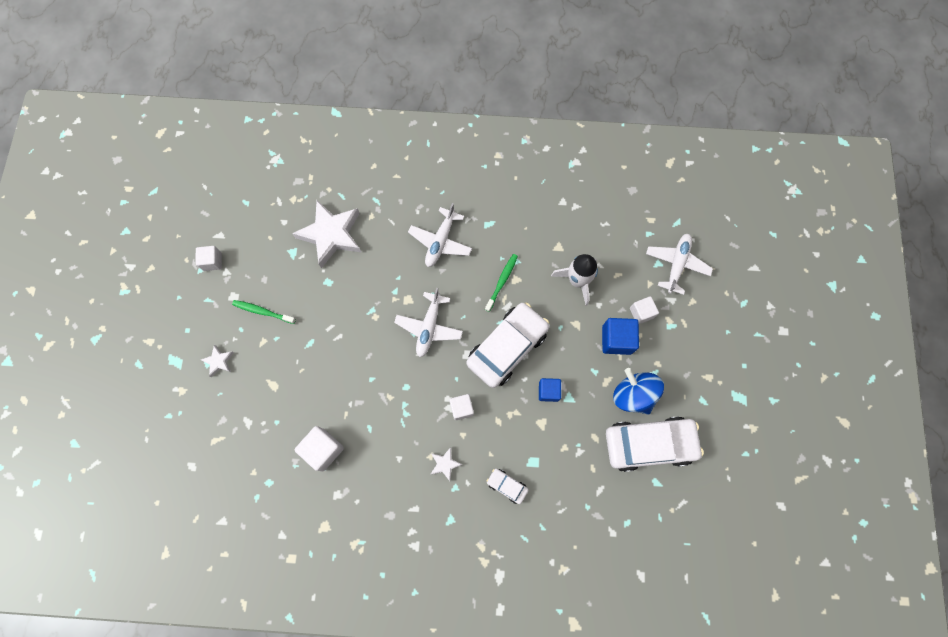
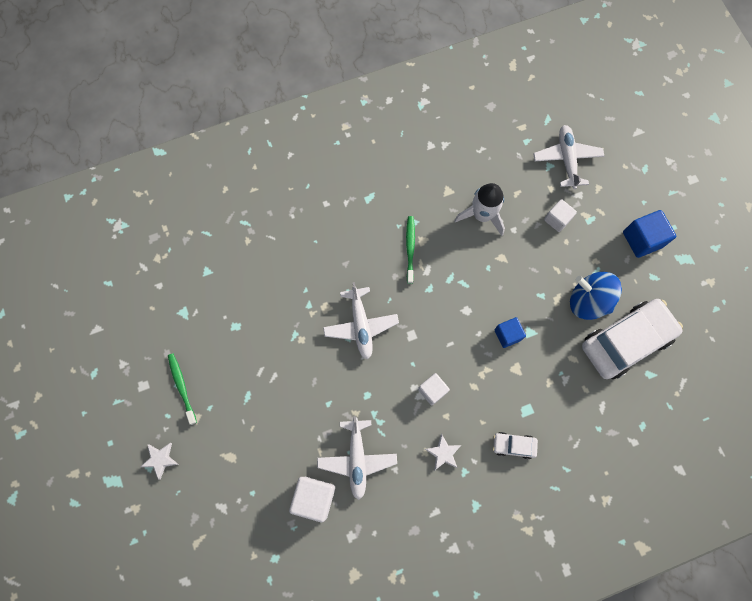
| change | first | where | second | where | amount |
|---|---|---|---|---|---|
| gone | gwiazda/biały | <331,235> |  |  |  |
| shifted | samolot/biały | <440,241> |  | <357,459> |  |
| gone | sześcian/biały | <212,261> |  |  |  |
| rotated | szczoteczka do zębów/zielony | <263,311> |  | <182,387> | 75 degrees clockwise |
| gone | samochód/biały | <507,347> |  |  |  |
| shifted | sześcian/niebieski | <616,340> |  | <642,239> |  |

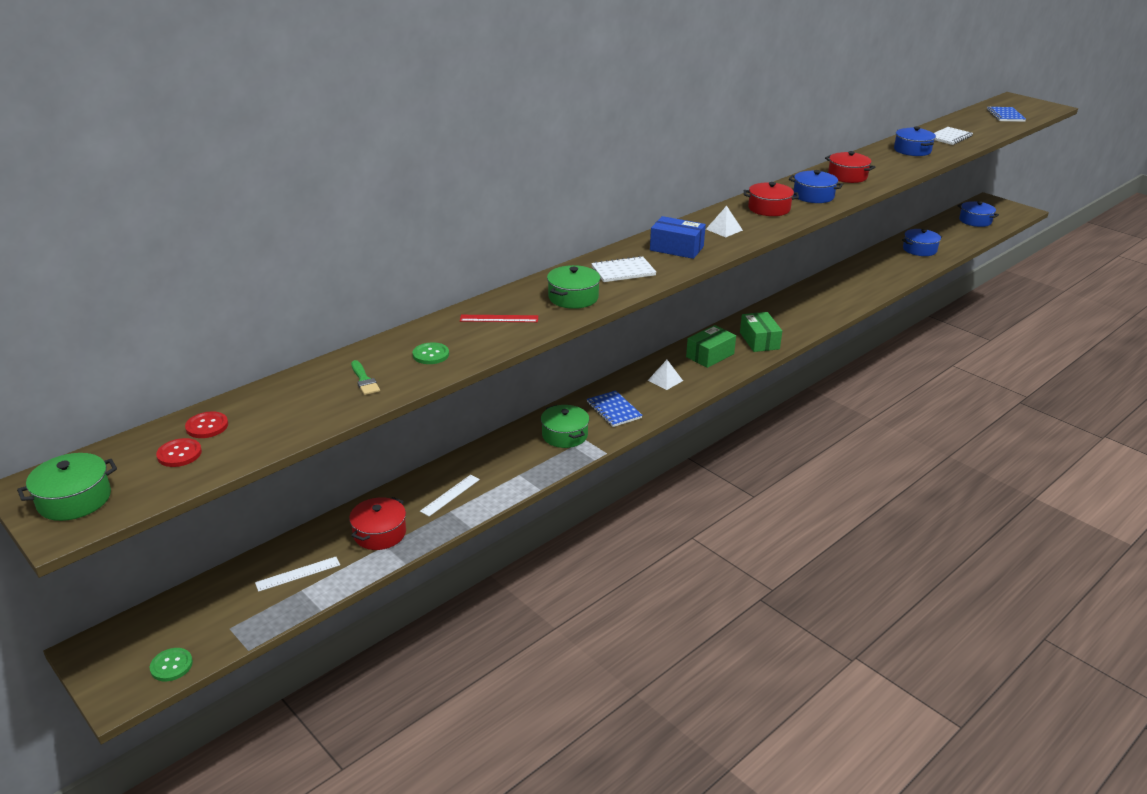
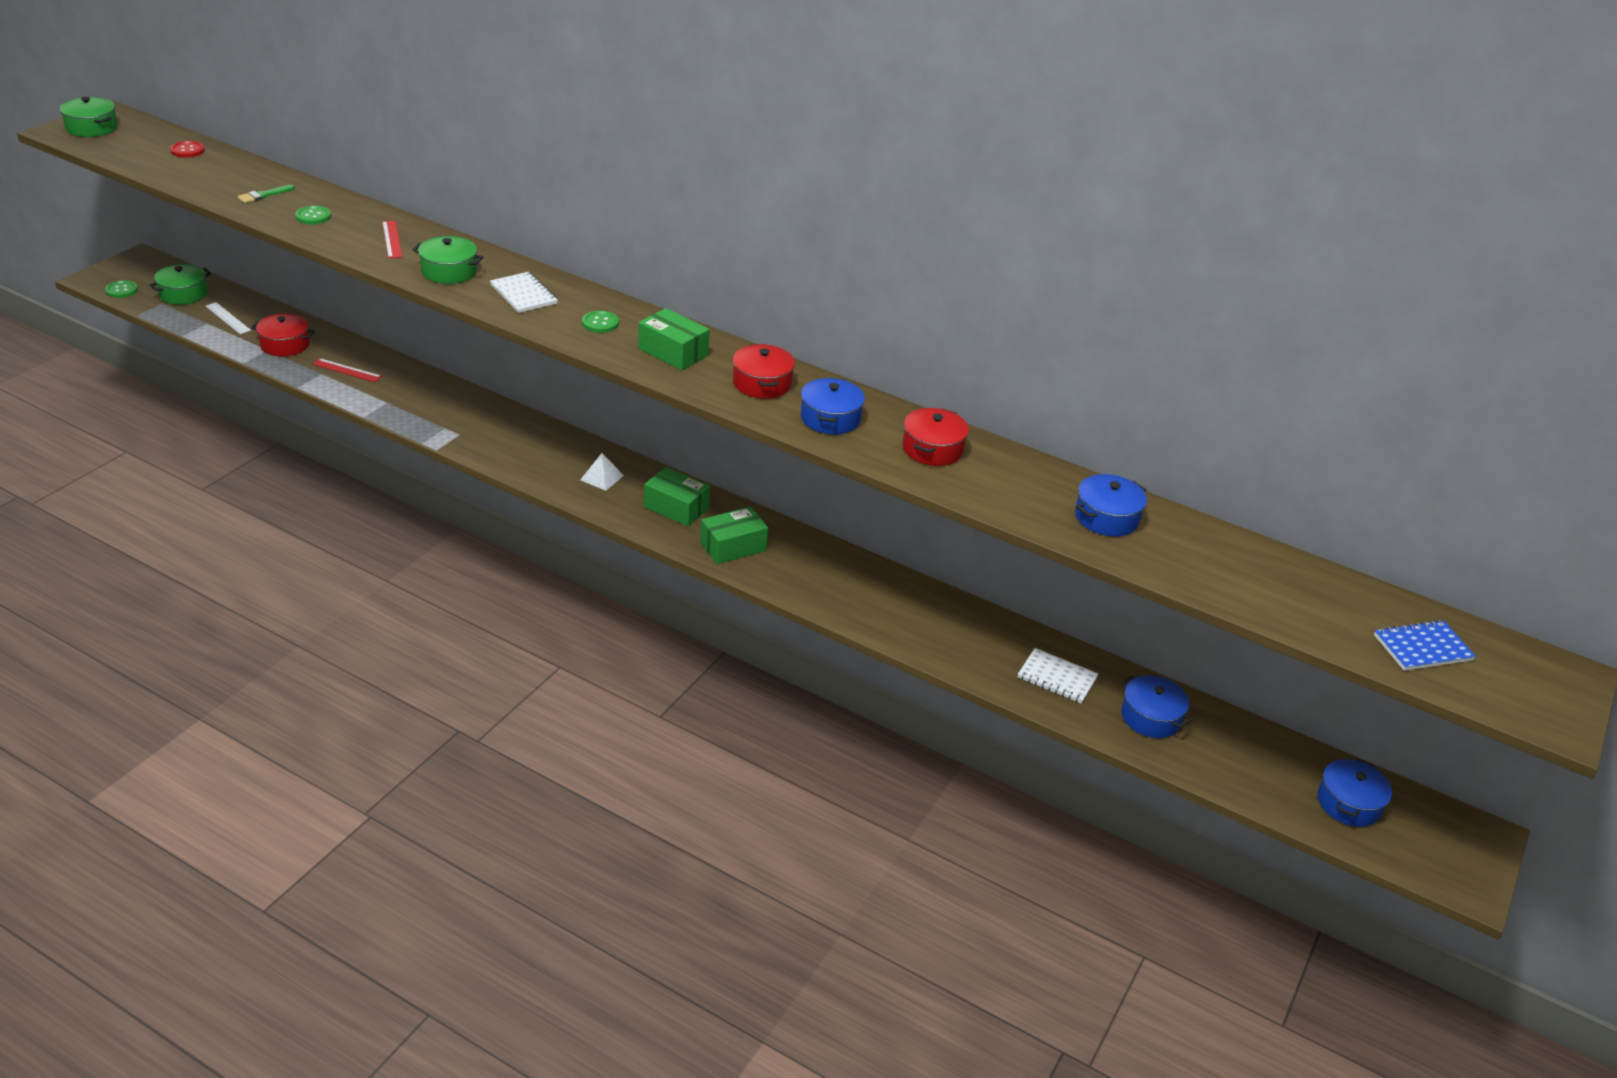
| change | first | where | second | where | amount |
|---|---|---|---|---|---|
| shifted | zeszyt/biały | <949,137> |  | <1057,678> |  |
| swapped | piramida/biały | <724,229> | pudełko/zielony | <673,352> |  |
| swapped | pudełko/niebieski | <676,248> | guzik/zielony | <600,323> |  |
| gone | zeszyt/niebieski | <613,410> |  |  |  |
| shifted | garnek/zielony | <564,435> |  | <183,294> |  |
| gone | guzik/czerwony | <179,454> |  |  |  |
| repainted | linijka/biały | <450,495> | linijka/czerwony | <347,370> |  |

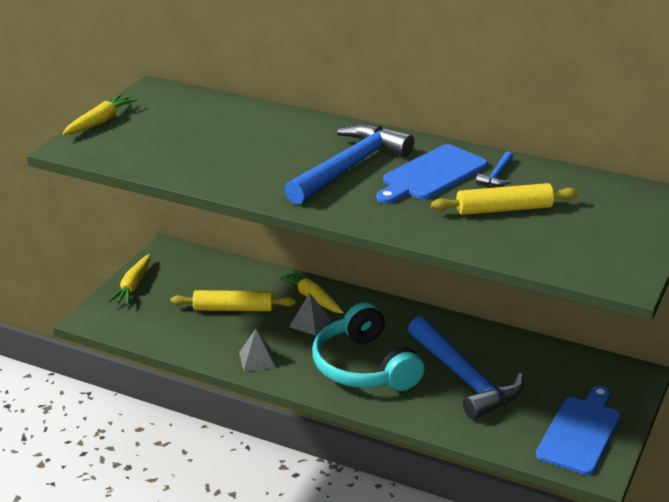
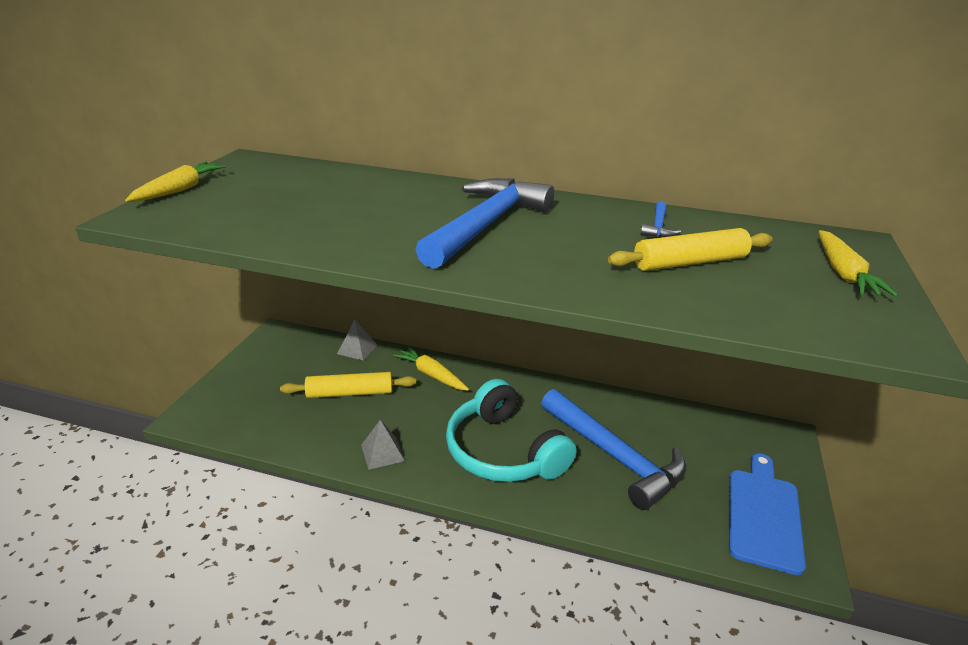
| change | first | where | second | where | amount |
|---|---|---|---|---|---|
| gone | deska do krojenia/niebieski | <432,175> |  |  |  |
| shifted | marchewka/żółty | <133,286> |  | <843,273> |  |
| shifted | piramida/szary | <310,323> |  | <357,349> |  |

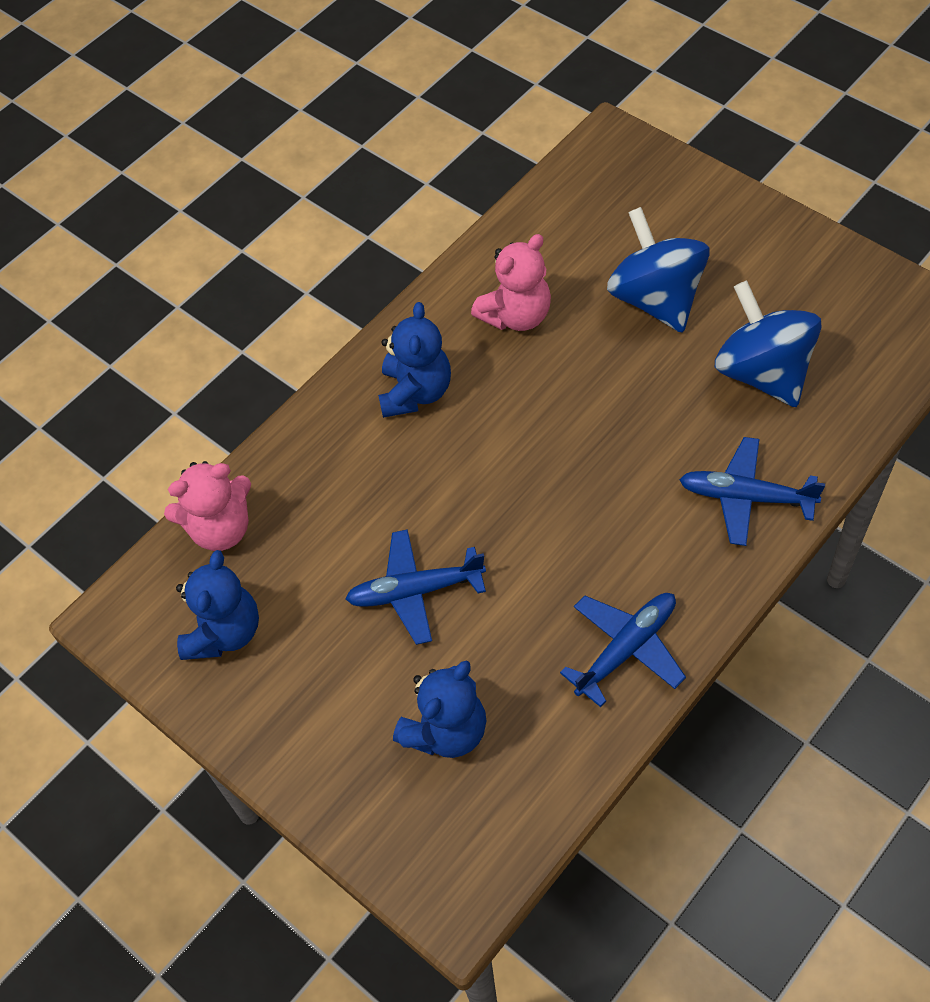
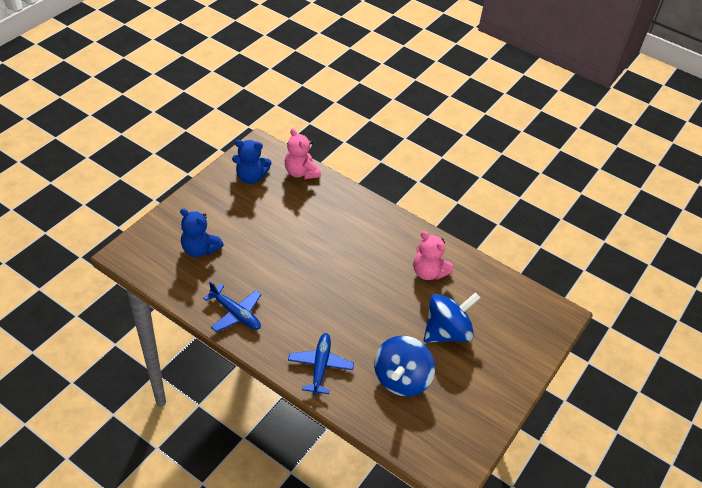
| change | first | where | second | where | amount |
|---|---|---|---|---|---|
| rotated | bączek/niebieski | <762,372> |  | <401,379> | 150 degrees clockwise |
| gone | miś/niebieski | <415,392> |  |  |  |
| gone | samolot/niebieski | <416,591> |  |  |  |

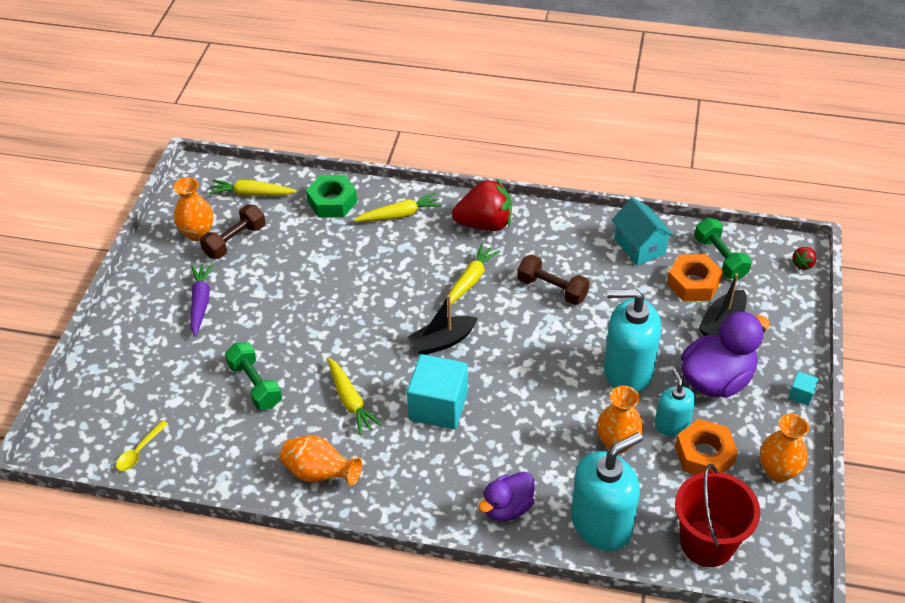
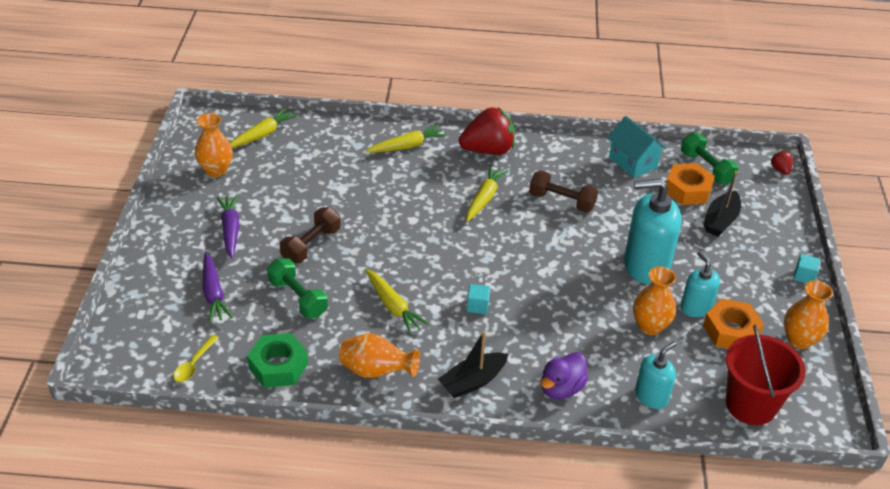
| change | first | where | second | where | amount |
|---|---|---|---|---|---|
| shifted | nakrętka/zielony | <332,202> |  | <278,366> |  |
| rotated | marchewka/żółty | <251,194> |  | <262,135> | 135 degrees clockwise |
| shifted | hantel/brązowy | <235,241> |  | <311,245> |  |
| rotated | truskawka/czerwony | <803,264> |  | <780,170> | 135 degrees clockwise |
| shifted | łódka/czarny | <442,341> |  | <472,381> |  |
| gone | kaczka/fioletowy | <716,380> |  |  |  |
| scaled | sześcian/turkusowy | <438,406> |  | <477,306> | x0.44 |
| scaled | dozownik mydła/turkusowy | <601,524> |  | <651,396> | x0.57 |
| new |  |  | marchewka/fioletowy | <214,293> |  |

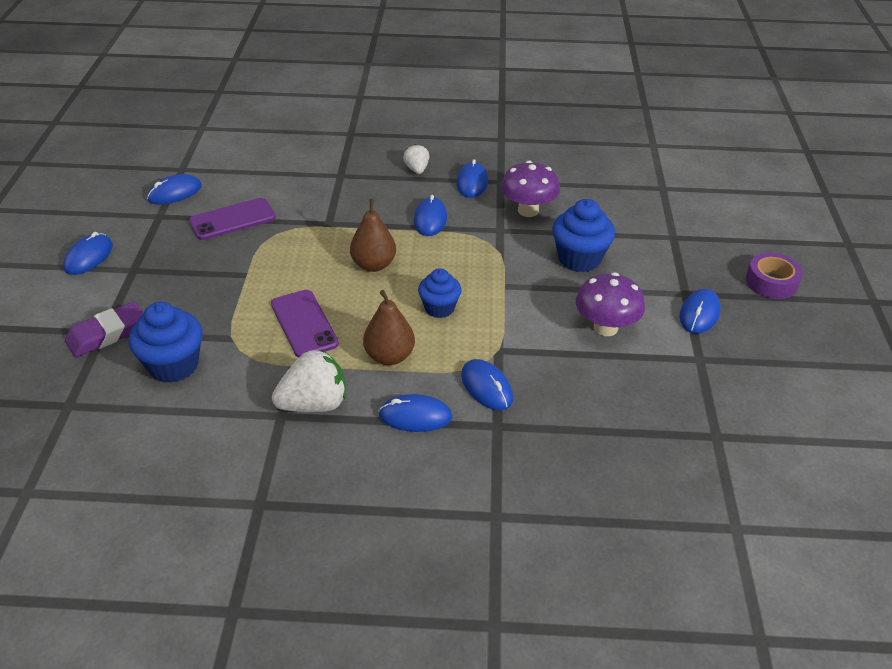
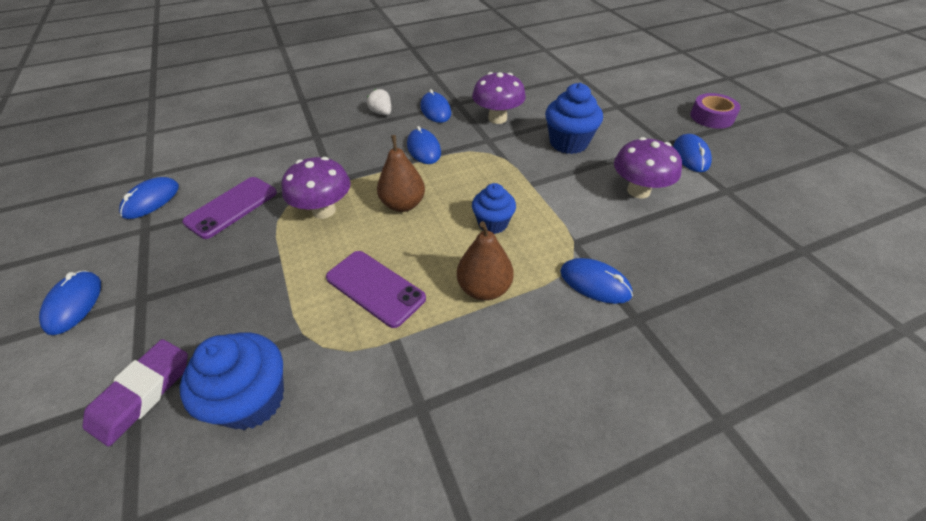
| change | first | where | second | where | amount |
|---|---|---|---|---|---|
| gone | truskawka/biały | <314,404> |  |  |  |
| gone | myszka/niebieski | <415,416> |  |  |  |
| new |  |  | grzyb/fioletowy | <324,210> |  |

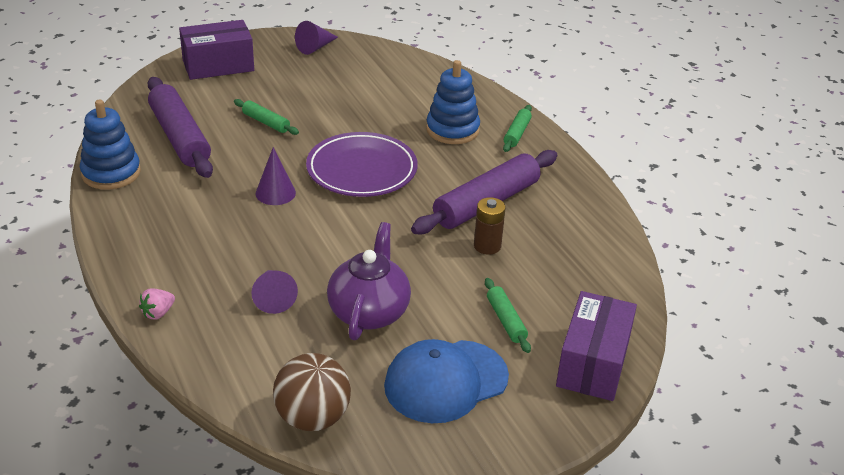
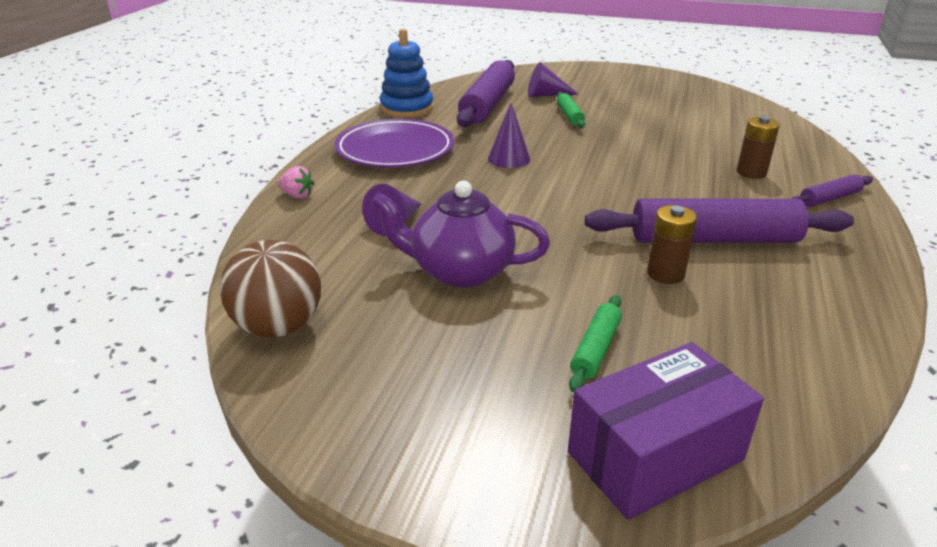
| change | first | where | second | where | amount |
|---|---|---|---|---|---|
| gone | pudełko/fioletowy | <218,65> |  |  |  |
| shifted | stożek/fioletowy | <315,47> |  | <546,95> |  |
| swapped | zabawka nakładanka/niebieski | <452,130> | bateria/brązowy | <751,173> |  |
| repainted | wałek do ciasta/zielony | <517,133> | wałek do ciasta/fioletowy | <829,198> |  |
| shifted | talerz/fioletowy | <362,170> |  | <395,150> |  |
| rotated | imbryk/fioletowy | <369,312> |  | <460,271> | 135 degrees counterclockwise |
| rotated | truskawka/różowy | <158,313> |  | <297,195> | 150 degrees counterclockwise |
| gone | czapka/niebieski | <445,381> |  |  |  |

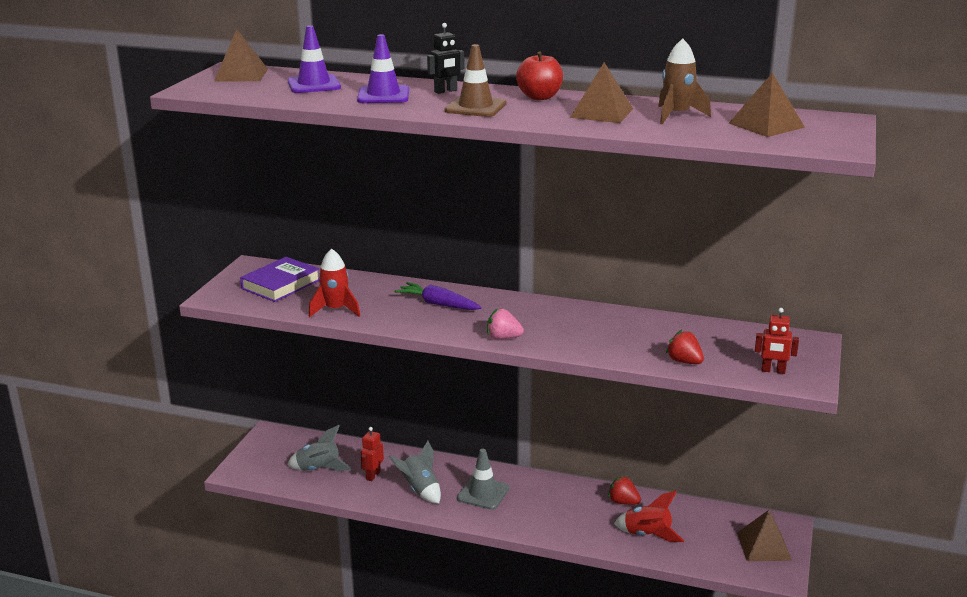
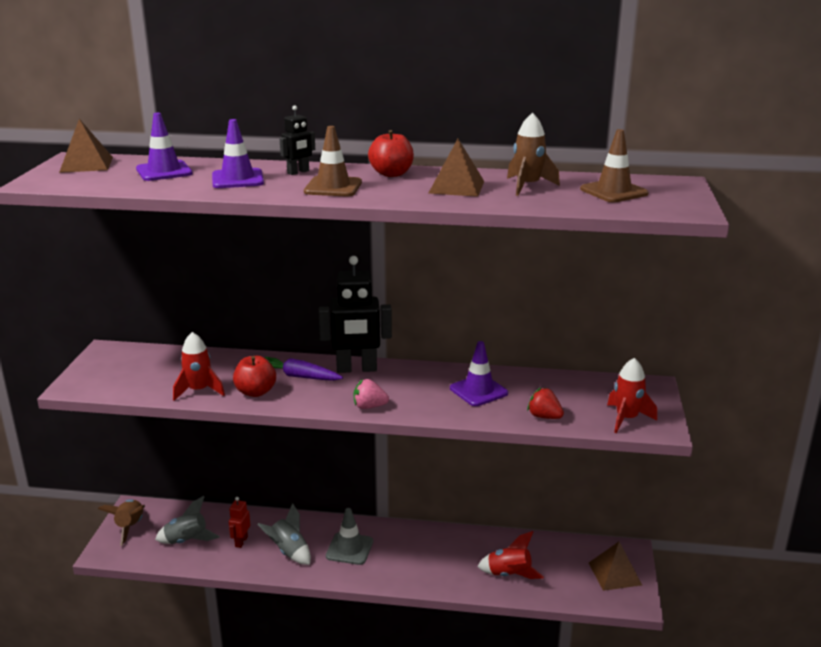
| change | first | where | second | where | amount |
|---|---|---|---|---|---|
| swapped | piramida/brązowy | <766,125> | pachołek/brązowy | <613,191> |  |
| gone | książka/fioletowy | <281,284> |  |  |  |
| swapped | robot/czerwony | <773,371> | rakieta/czerwony | <626,419> |  |
| gone | truskawka/czerwony | <623,502> |  |  |  |
| new |  |  | robot/czarny | <356,369> |  |
| new |  |  | pachołek/fioletowy | <478,391> |  |
| new |  |  | jabłko/czerwony | <255,392> |  |
| new |  |  | rakieta/brązowy | <130,527> |  |

